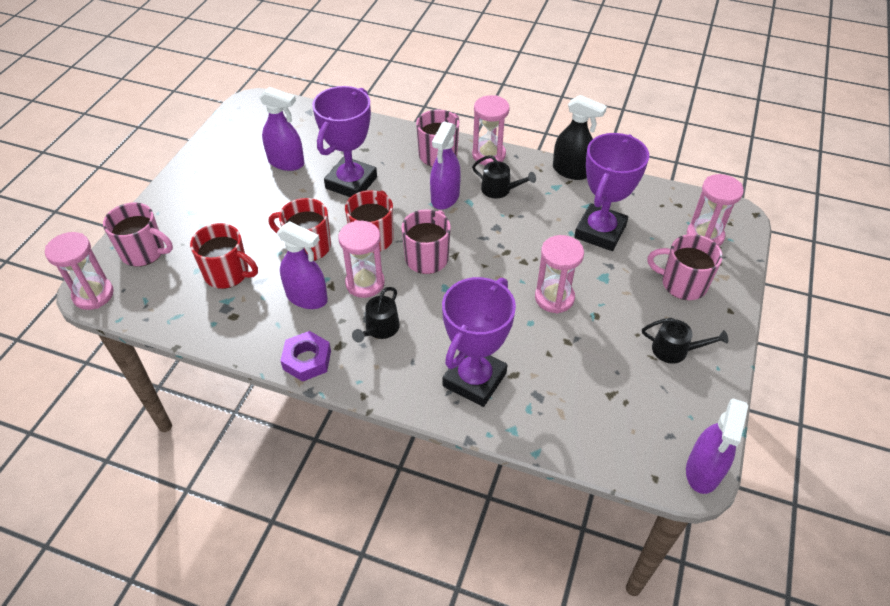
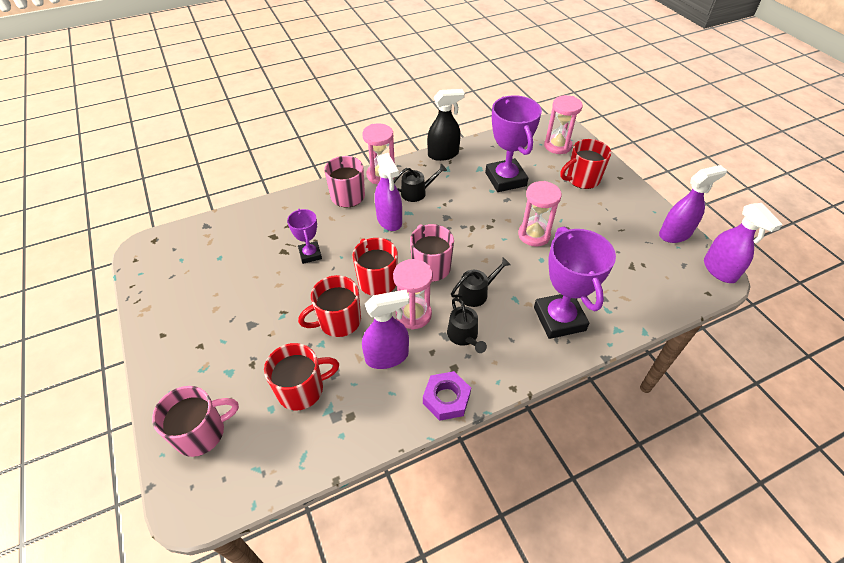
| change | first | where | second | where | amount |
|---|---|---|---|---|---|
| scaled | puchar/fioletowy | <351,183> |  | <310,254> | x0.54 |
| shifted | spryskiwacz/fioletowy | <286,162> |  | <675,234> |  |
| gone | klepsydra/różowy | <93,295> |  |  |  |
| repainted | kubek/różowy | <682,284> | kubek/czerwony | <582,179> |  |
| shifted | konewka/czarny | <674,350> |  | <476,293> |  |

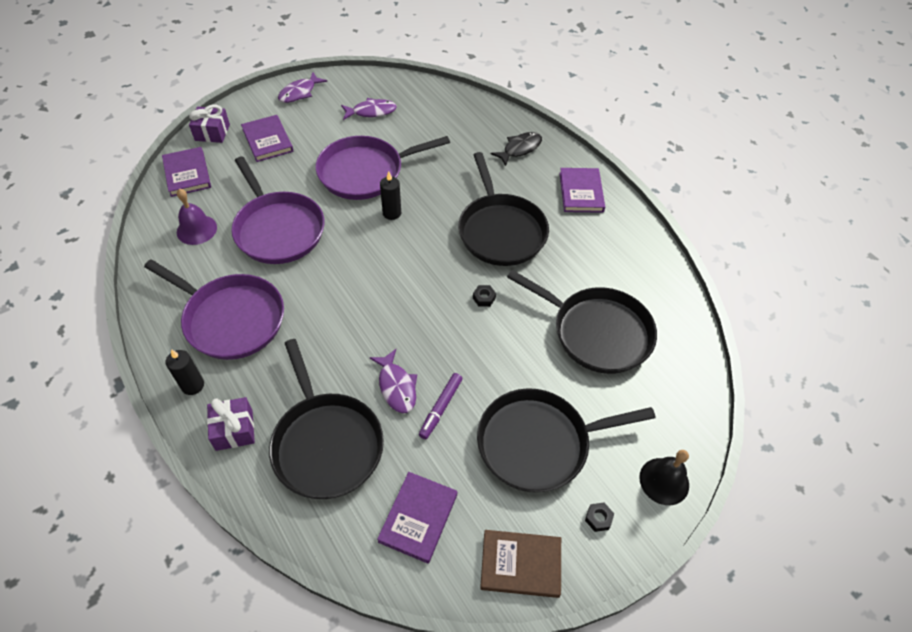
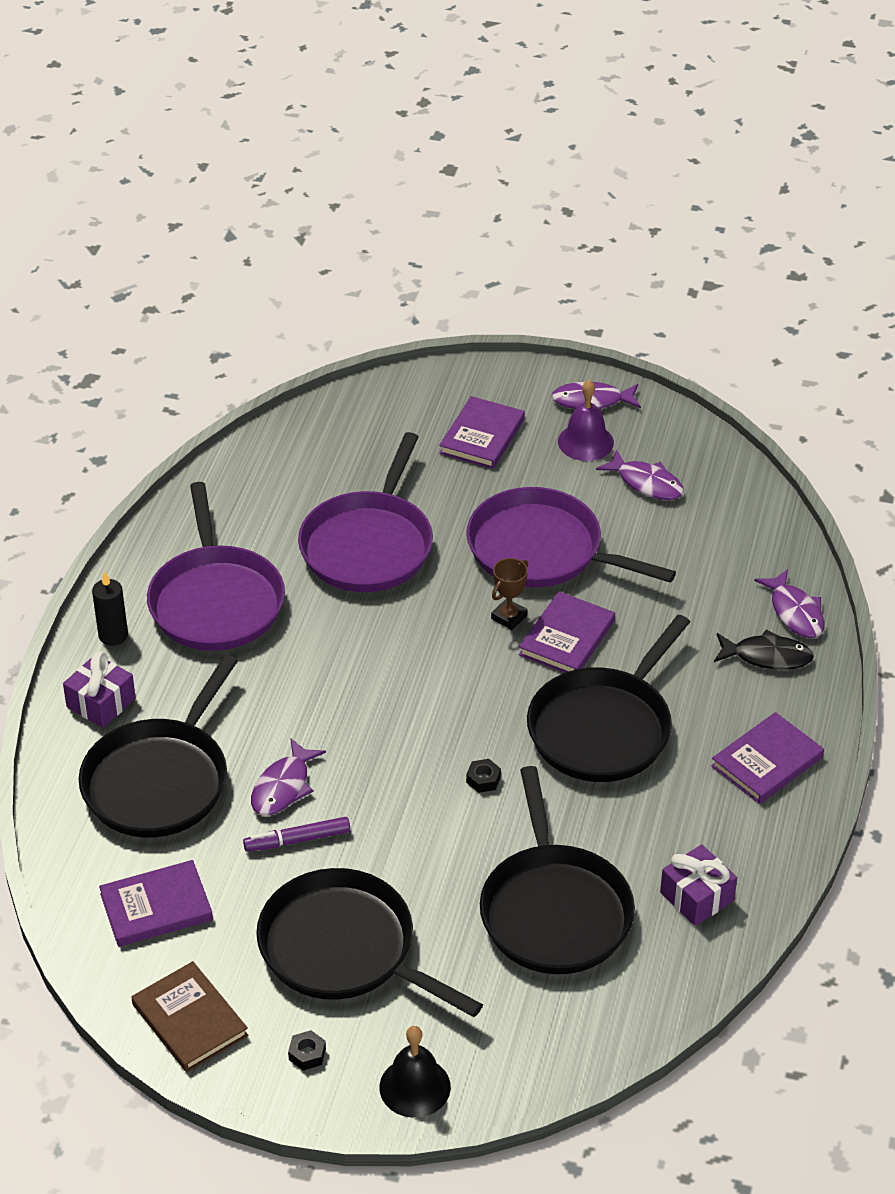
| change | first | where | second | where | amount |
|---|---|---|---|---|---|
| shifted | prezent/fioletowy | <212,132> |  | <696,897> |  |
| shifted | książka/fioletowy | <187,174> |  | <567,638> |  |
| swapped | świeca/czarny | <392,213> | puchar/brązowy | <509,617> |  |
| shifted | dzwonek/fioletowy | <196,229> |  | <585,442> |  |
| new |  |  | ryba/fioletowy | <795,612> |  |

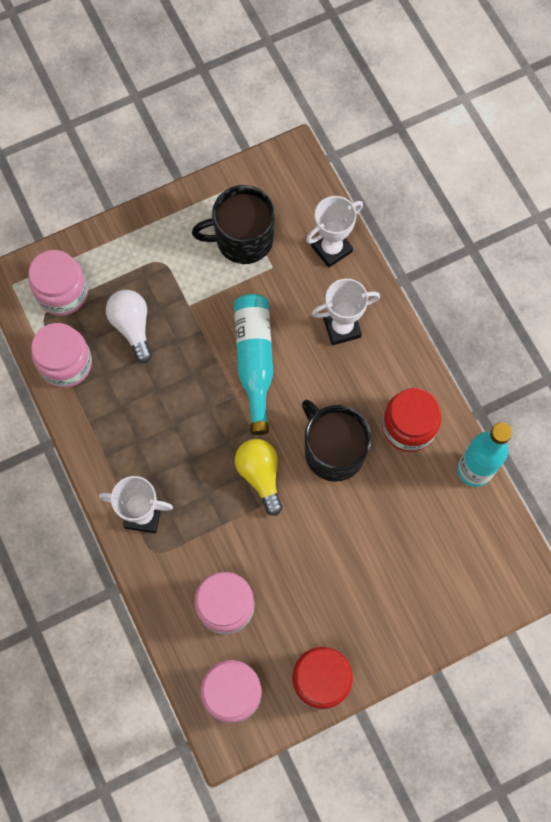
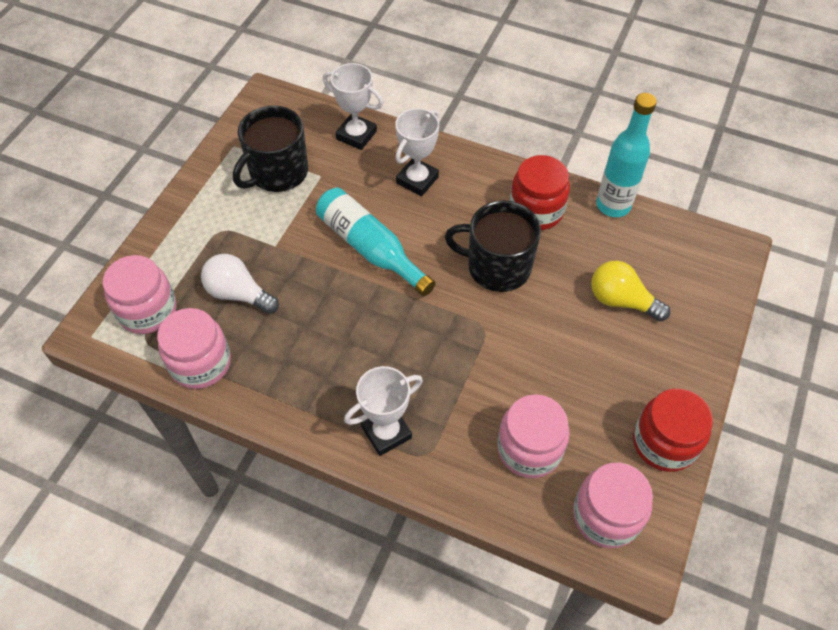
| change | first | where | second | where | amount |
|---|---|---|---|---|---|
| rotated | puchar/biały | <331,249> |  | <356,135> | 75 degrees counterclockwise |
| shifted | żarówka/żółty | <260,475> |  | <621,301> |  |

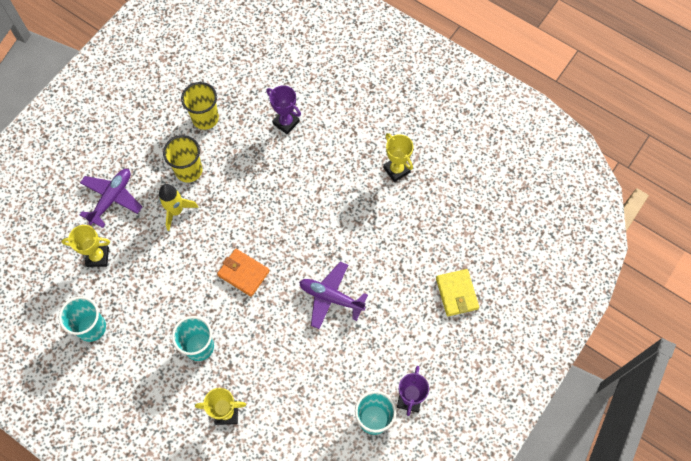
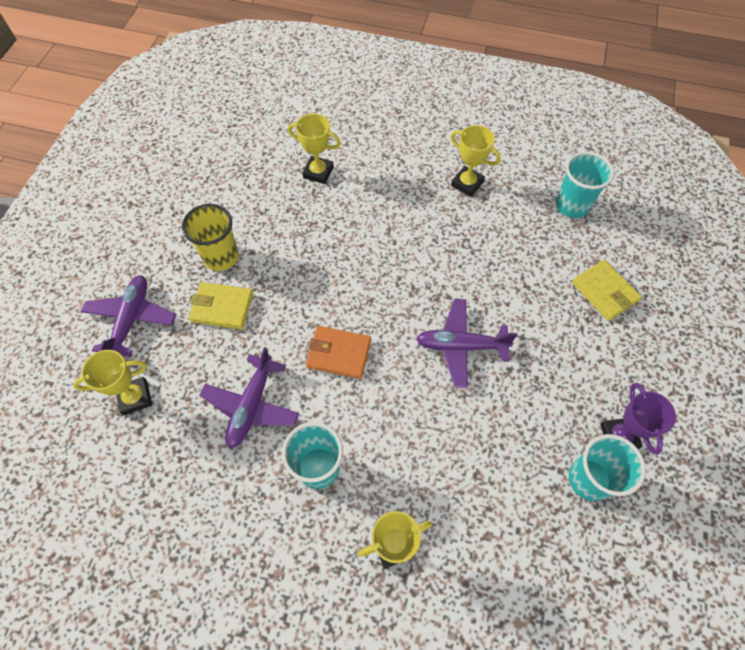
| change | first | where | second | where | amount |
|---|---|---|---|---|---|
| gone | szklanka/żółty | <205,118> |  |  |  |
| repainted | puchar/fioletowy | <286,122> | puchar/żółty | <318,172> |  |
| swapped | rakieta/żółty | <176,211> | portfel/żółty | <222,307> |  |
| shifted | szklanka/turkusowy | <91,327> |  | <572,205> |  |
| new |  |  | samolot/fioletowy | <251,405> |  |

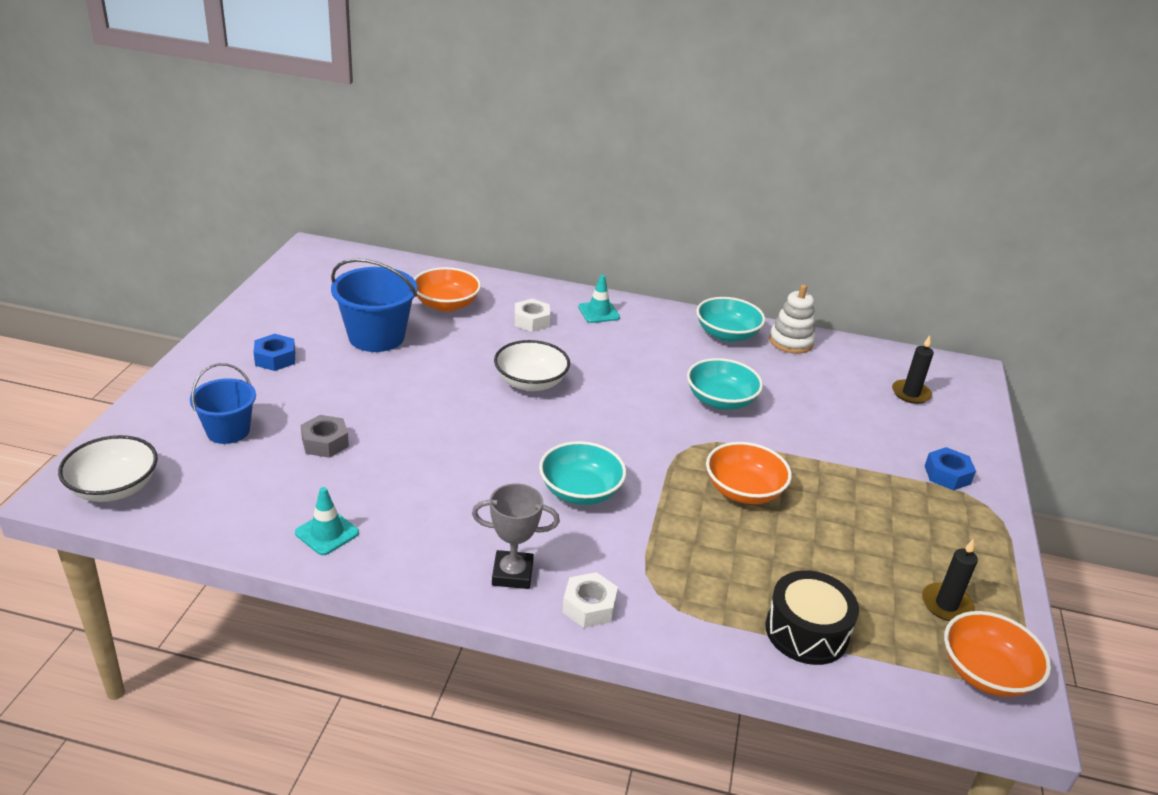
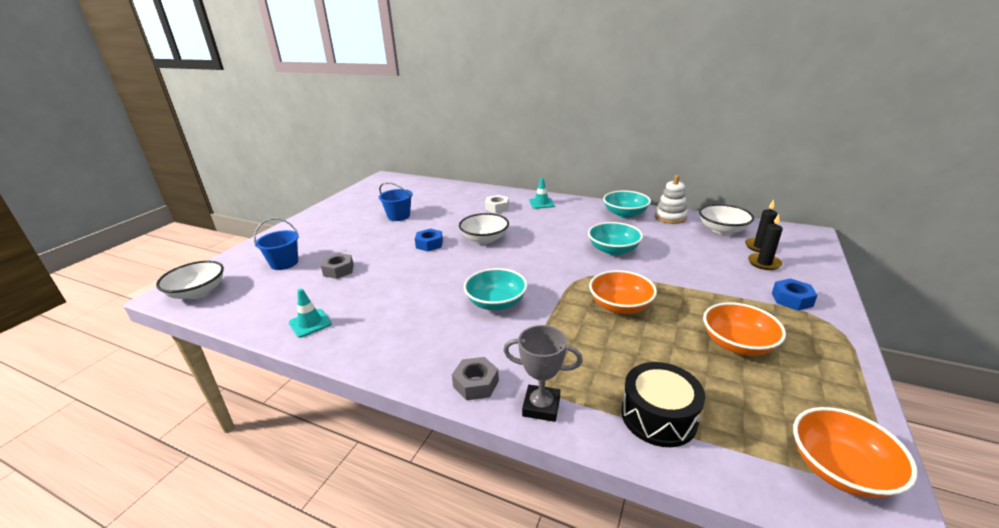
| change | first | where | second | where | amount |
|---|---|---|---|---|---|
| scaled | wiadro/niebieski | <376,337> |  | <399,216> | x0.65 |
| shifted | miska/pomarańczowy | <446,304> |  | <737,344> |  |
| shifted | nakrętka/niebieski | <275,358> |  | <429,244> |  |
| shifted | puchar/szary | <512,574> |  | <541,406> |  |
| shifted | świeca/czarny | <946,605> |  | <764,263> |  |
| repainted | nakrętka/biały | <589,606> | nakrętka/szary | <476,384> |  |
| new |  |  | miska/biały | <722,230> |  |

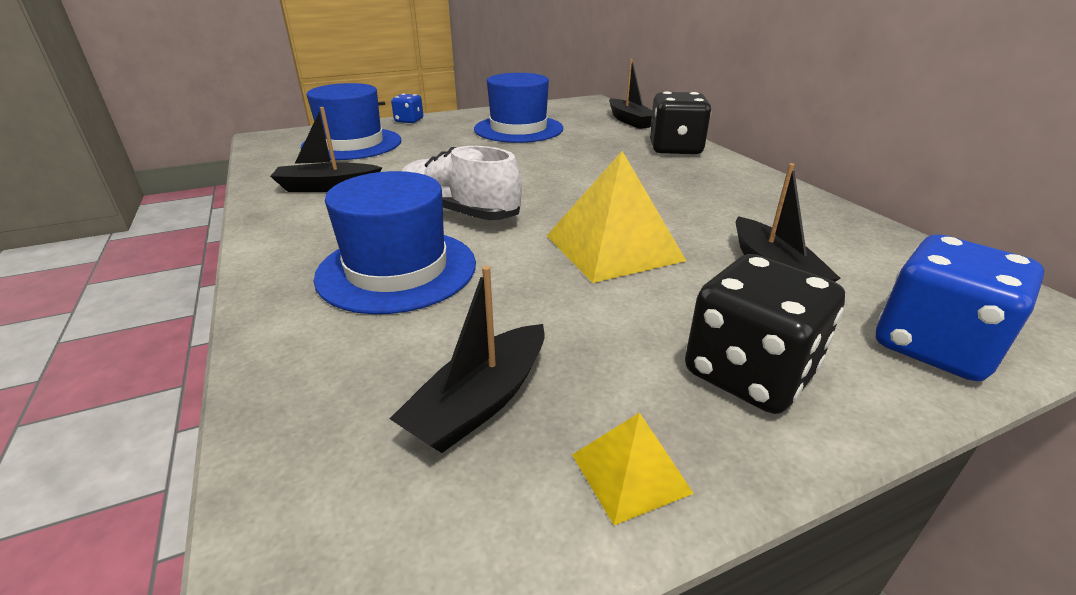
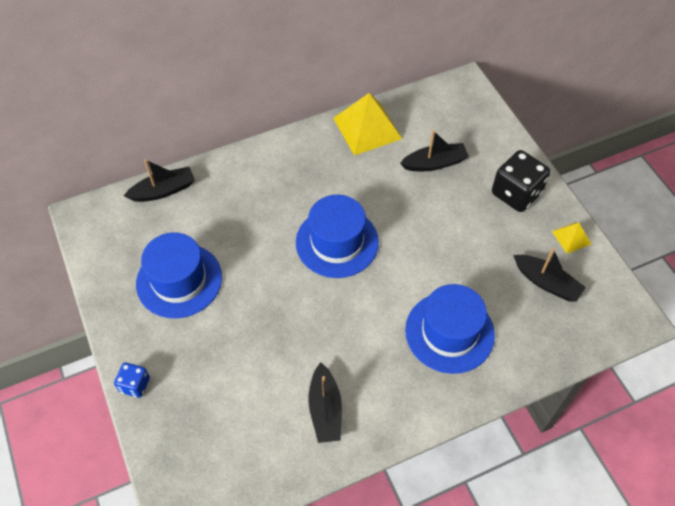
| change | first | where | second | where | amount |
|---|---|---|---|---|---|
| shifted | kapelusz/niebieski | <352,144> |  | <337,242> |  |
| gone | kostka do gry/czarny | <675,149> |  |  |  |
| gone | but/biały | <458,212> |  |  |  |
| shifted | piramida/żółty | <613,247> |  | <367,128> |  |
| gone | kostka do gry/niebieski | <933,346> |  |  |  |

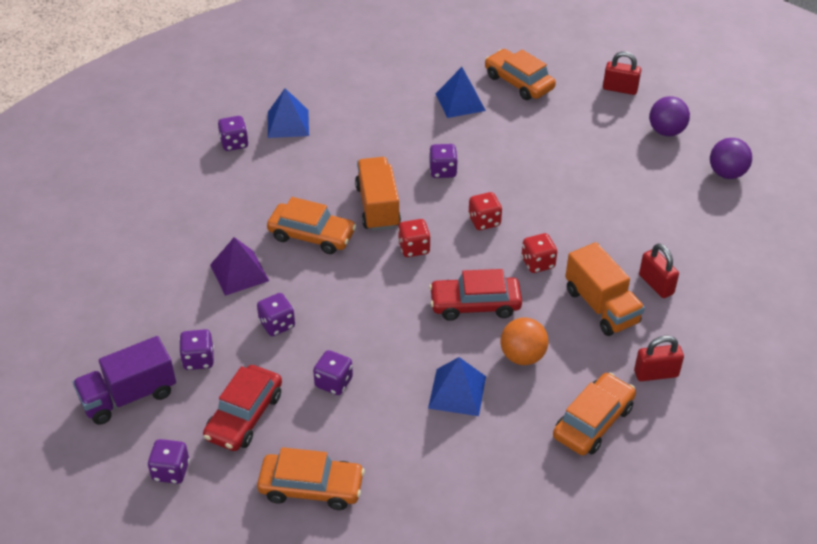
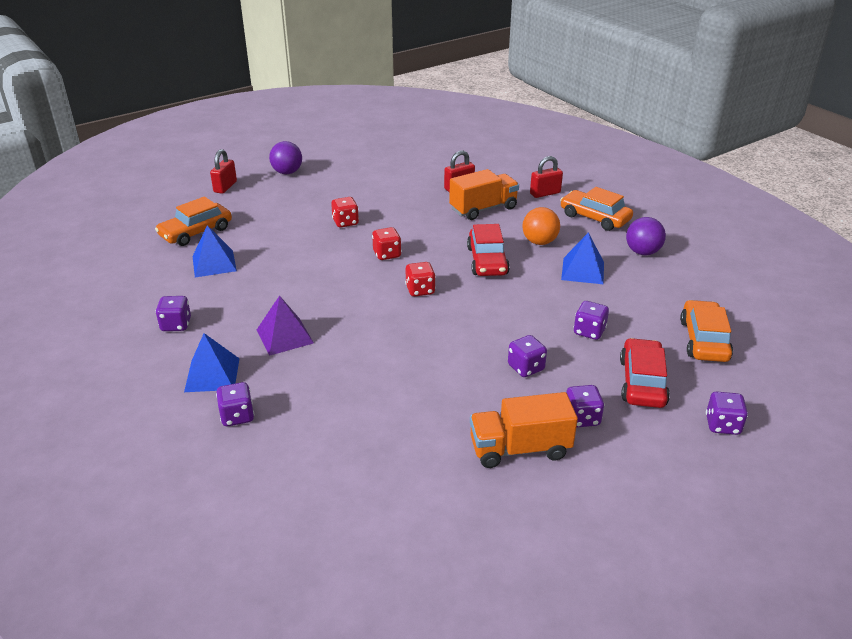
| change | first | where | second | where | amount |
|---|---|---|---|---|---|
| shifted | piłka/fioletowy | <726,173> |  | <642,252> |  |
| shifted | kostka do gry/fioletowy | <443,171> |  | <176,325> |  |
| shifted | ciężarówka/pomarańczowy | <378,207> |  | <520,448> |  |
| gone | samochód/pomarańczowy | <311,235> |  |  |  |
| shifted | kostka do gry/czerwony | <538,263> |  | <345,222> |  |
| shifted | piramida/fioletowy | <239,272> |  | <284,336> |  |
| gone | ciężarówka/fioletowy | <129,396> |  |  |  |
| rotated | kłódka/czerwony | <656,373> |  | <545,193> | 75 degrees clockwise |
| rotated | samochód/czerwony | <244,416> |  | <642,382> | 105 degrees counterclockwise |

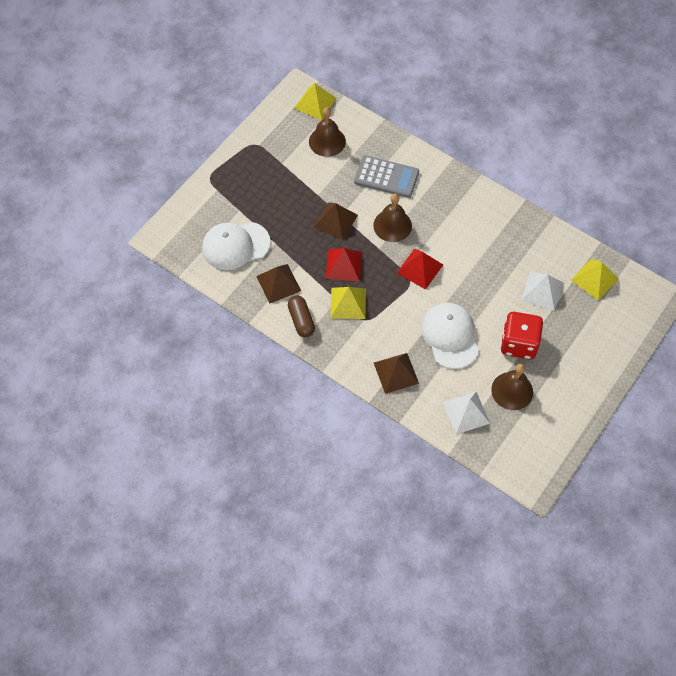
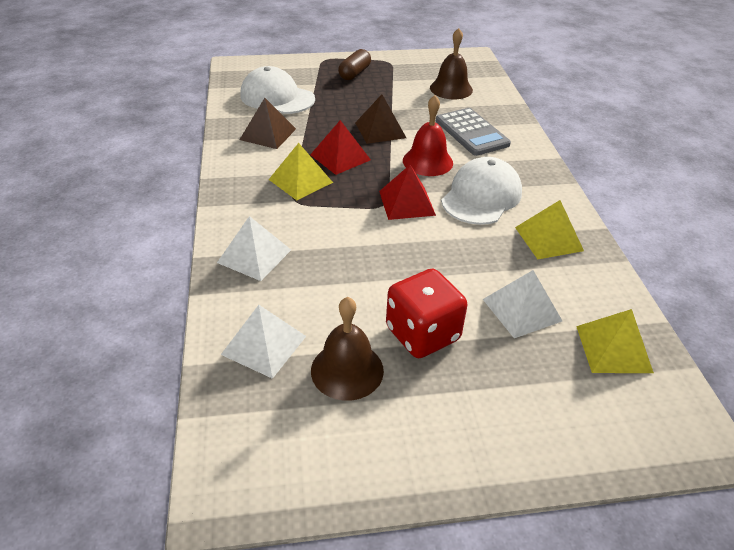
| change | first | where | second | where | amount |
|---|---|---|---|---|---|
| shifted | piramida/żółty | <315,103> |  | <548,239> |  |
| repainted | dzwonek/brązowy | <392,225> | dzwonek/czerwony | <427,161> |  |
| shifted | kapsułka/brązowy | <301,320> |  | <354,73> |  |
| shifted | czapka/biały | <450,336> |  | <481,196> |  |
| repainted | piramida/brązowy | <396,373> | piramida/biały | <254,256> |  |

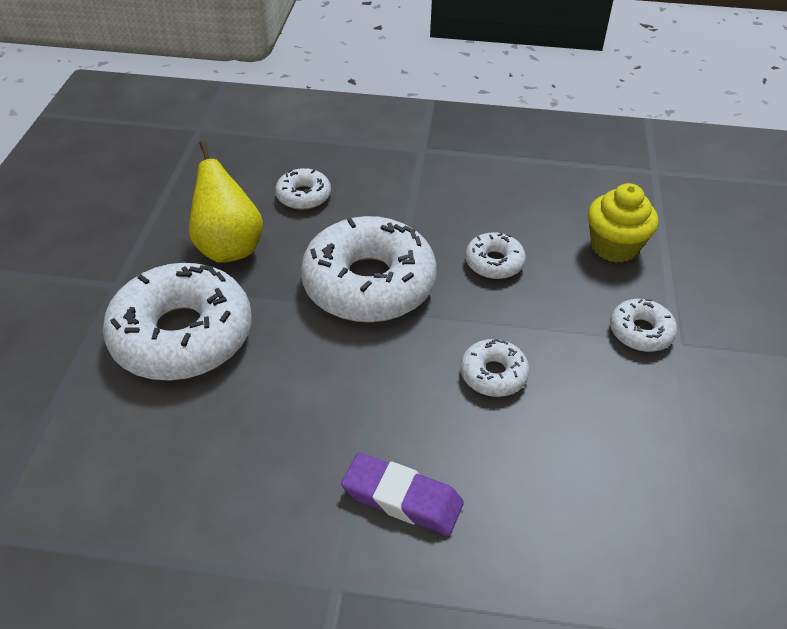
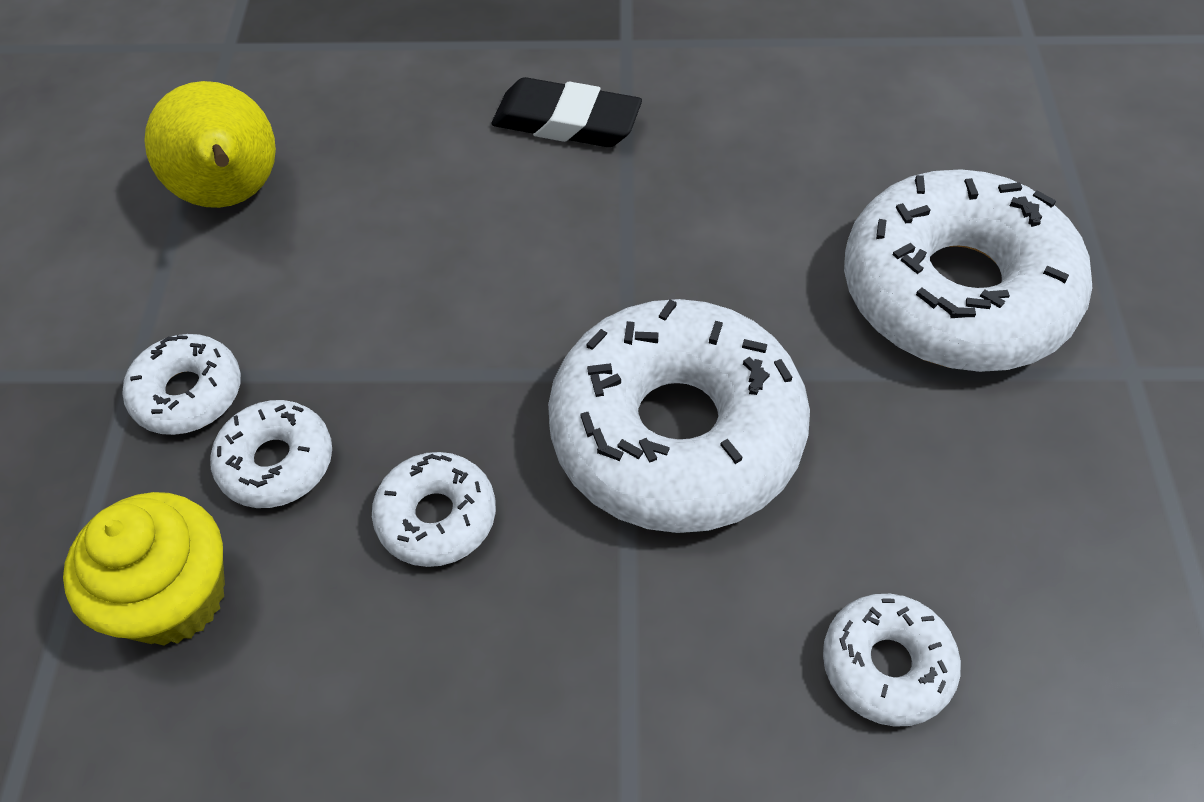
| change | first | where | second | where | amount |
|---|---|---|---|---|---|
| shifted | gruszka/żółty | <229,247> |  | <233,195> |  |
| shifted | donut/biały | <493,374> |  | <276,462> |  |
| repainted | gumka do mazania/fioletowy | <402,498> | gumka do mazania/czarny | <566,122> |  |

